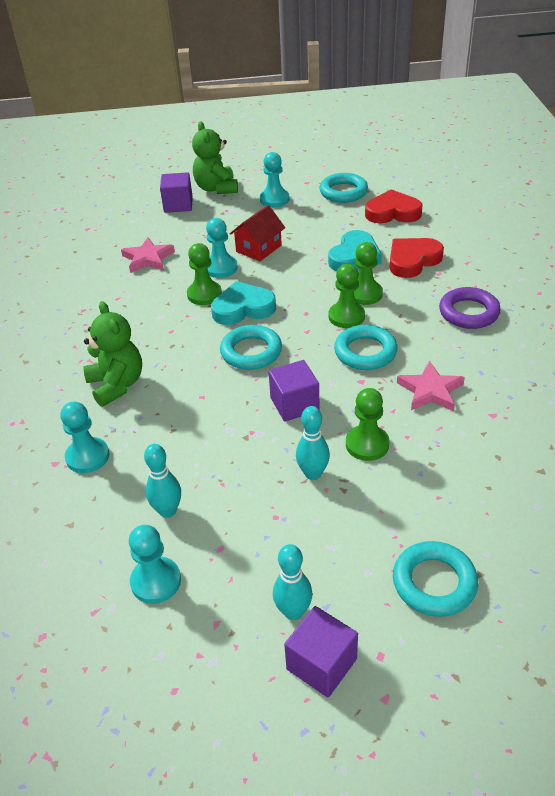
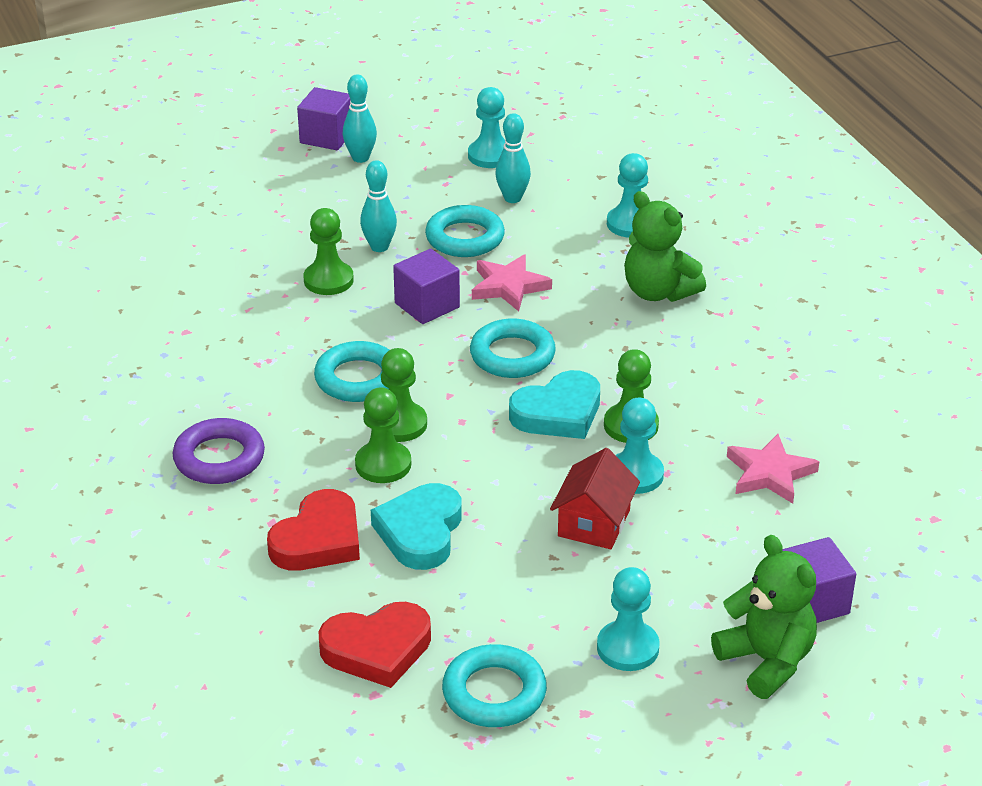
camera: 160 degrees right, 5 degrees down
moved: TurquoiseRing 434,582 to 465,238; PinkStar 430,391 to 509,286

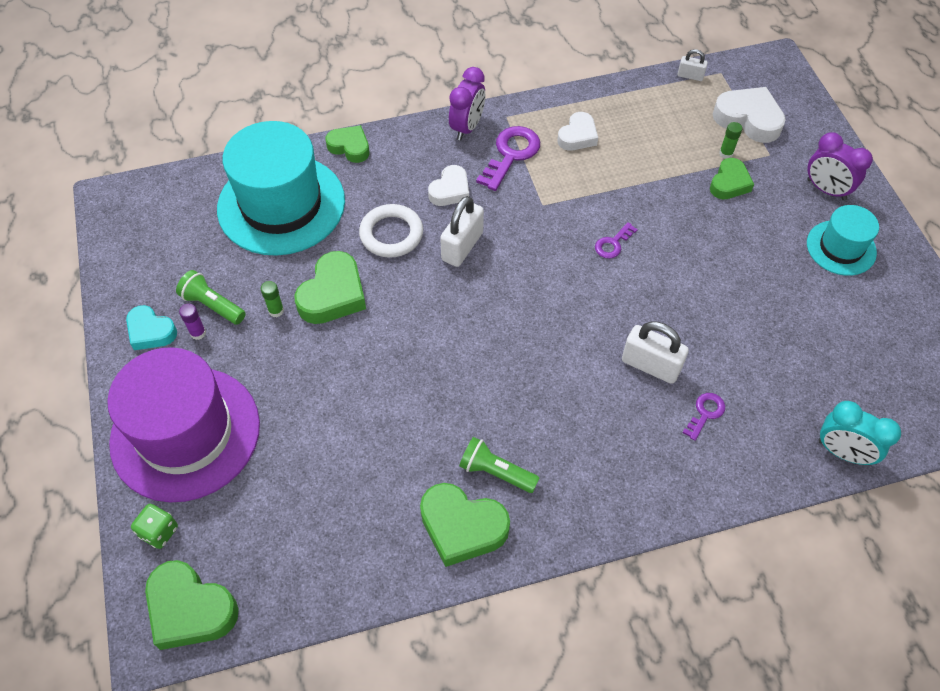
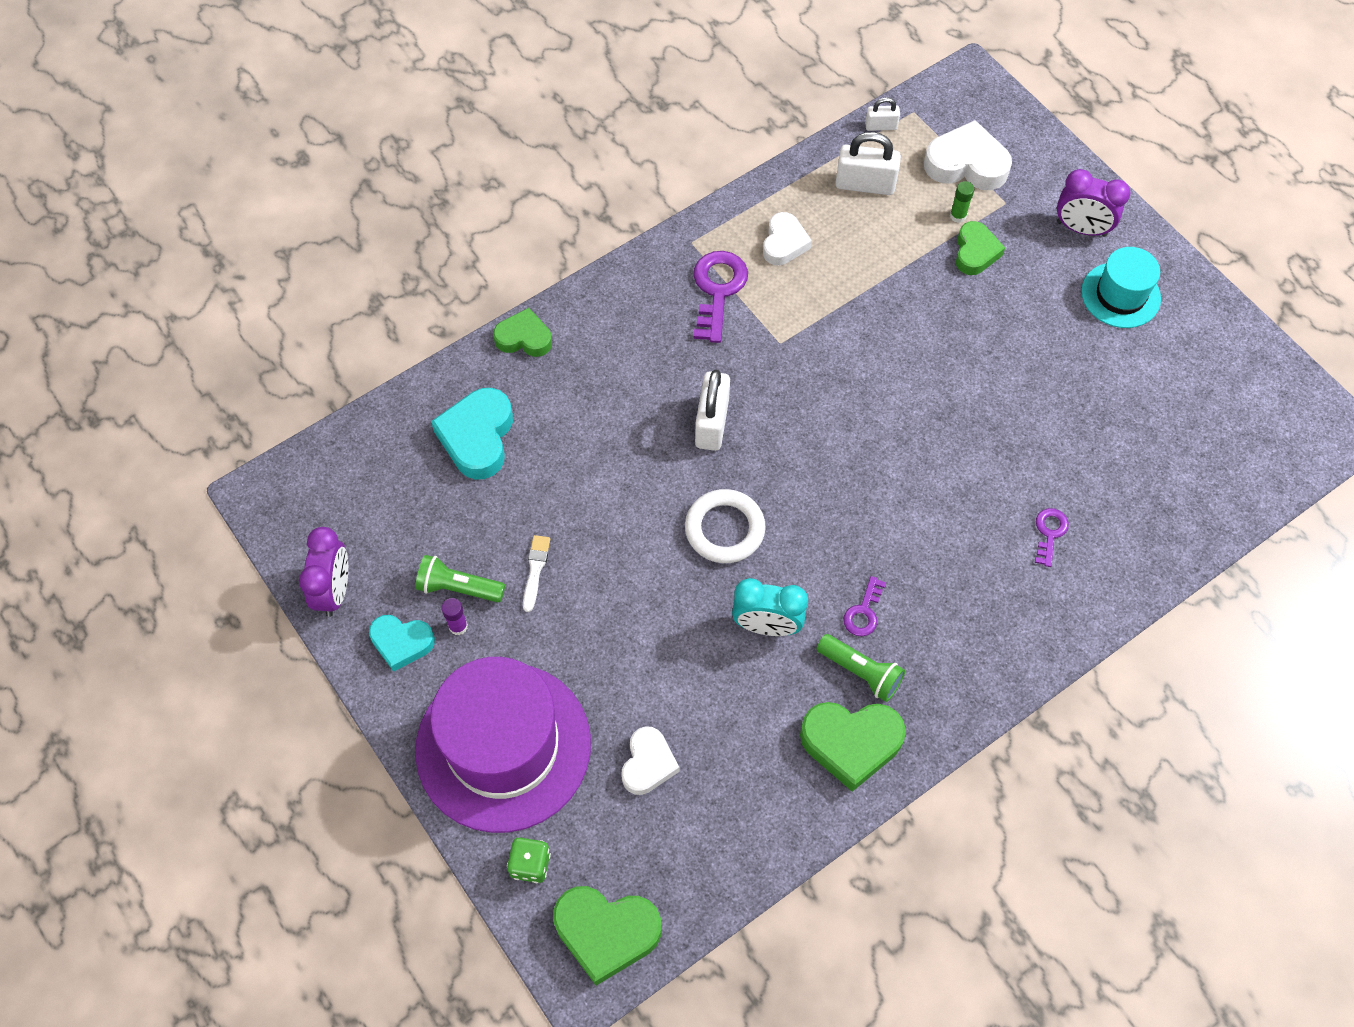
camera: 20 degrees left, 5 degrees up
removed: GreenHeart 333,294
moved: PurpleClock 467,127 to 334,591; WhiteHeart 450,190 to 648,764; WhiteRing 391,234 to 724,529; TurquoiseClock 842,452 to 767,626; WhitePadlock 650,365 to 865,184; PurpleKey 613,244 to 863,612
replaced: TurquoiseHat 281,205 to TurquoiseHeart 477,437; GreenGlueStick 276,311 to WhiteBrush 535,570
turned: GreenFlashlight 496,472 = 861,672 150 degrees counterclockwise

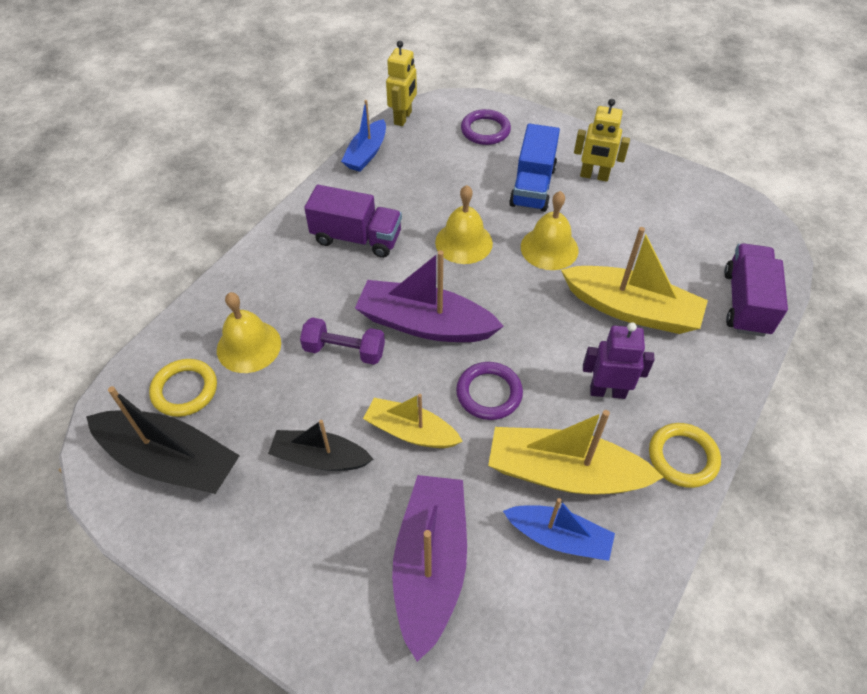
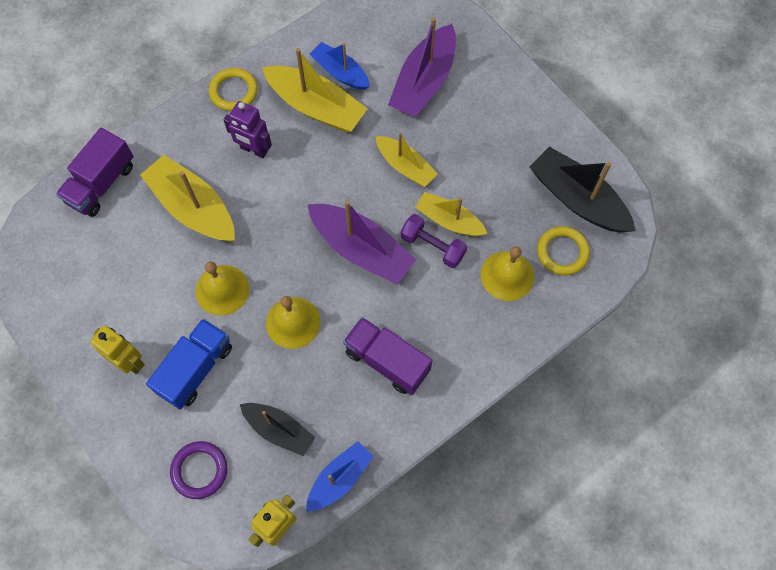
camera: 160 degrees left, 15 degrees up
removed: PurpleRing 489,393
added: YellowBoat 449,220
moved: BlackBoat 320,458 to 279,430

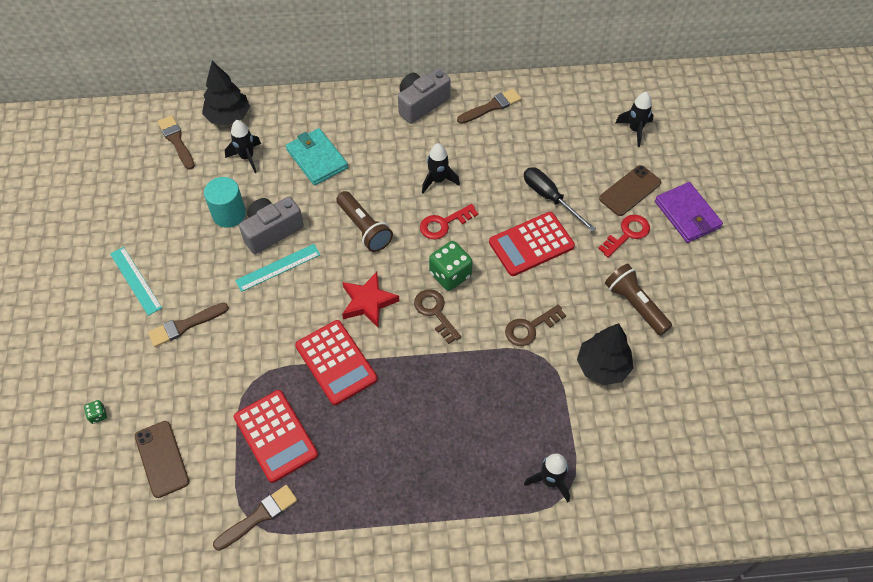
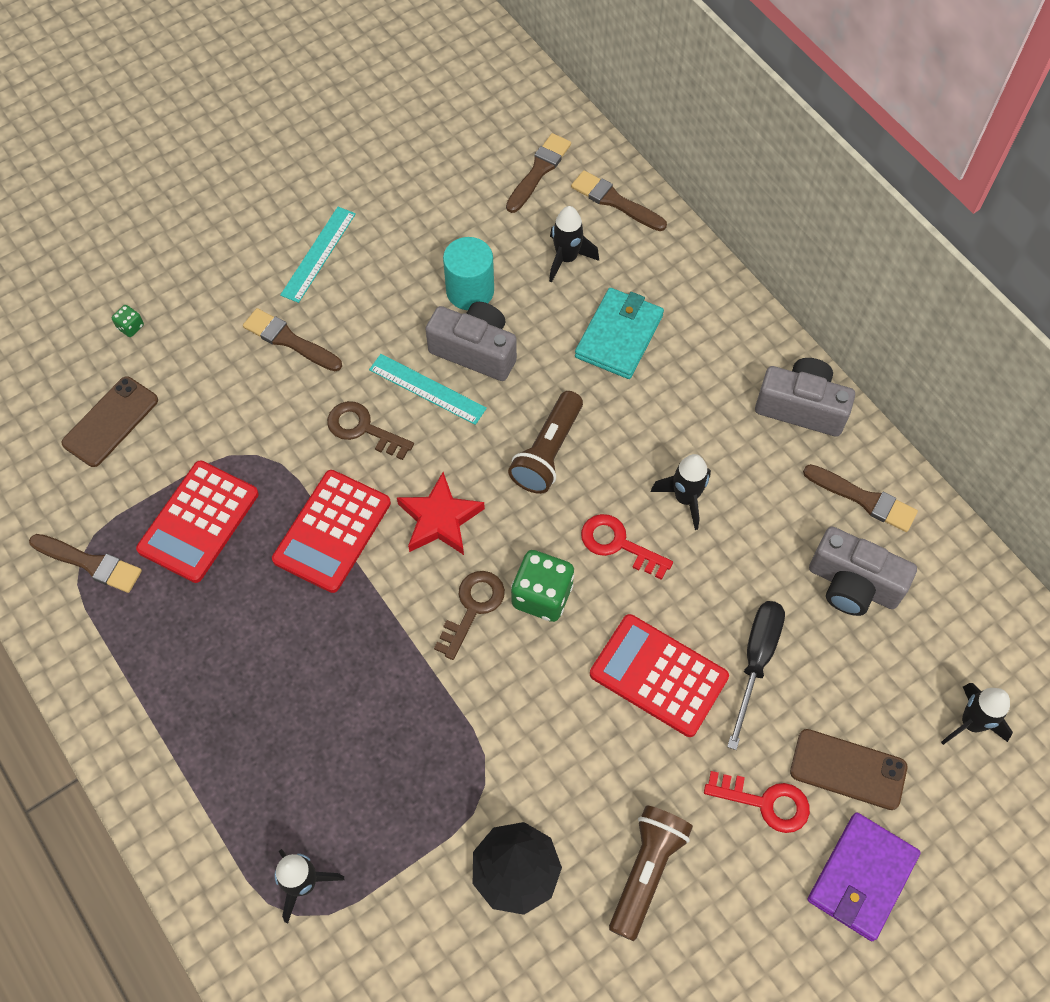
camera: 60 degrees right, 5 degrees up
added: GreyCamera 853,584
moved: BrownKey 530,327 to 363,429
replaced: BlackTree 228,116 to BrownBrush 615,201

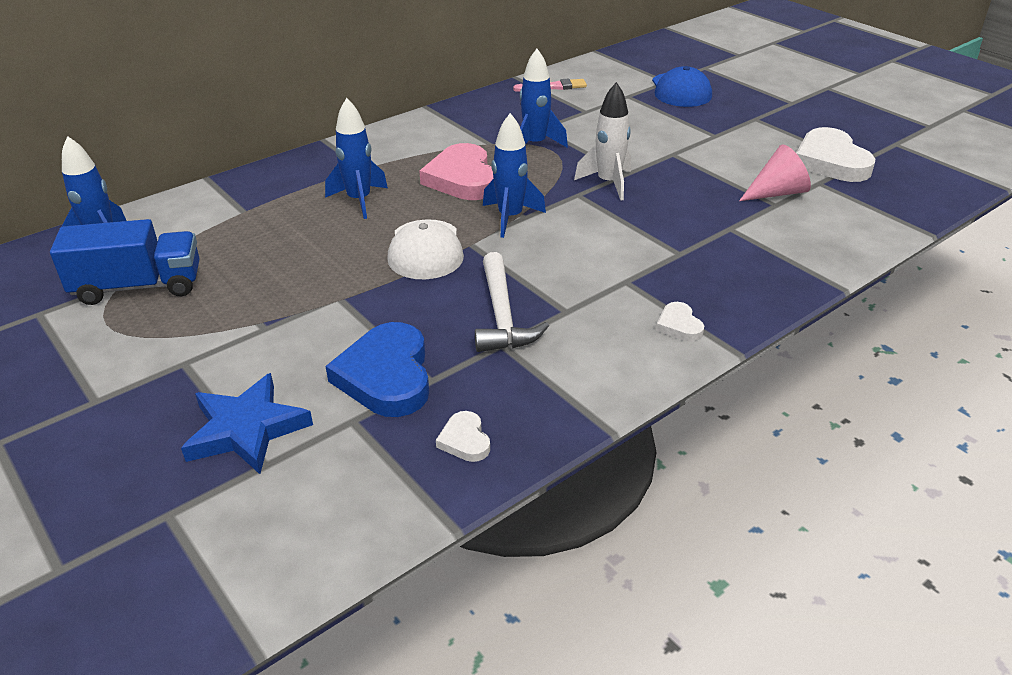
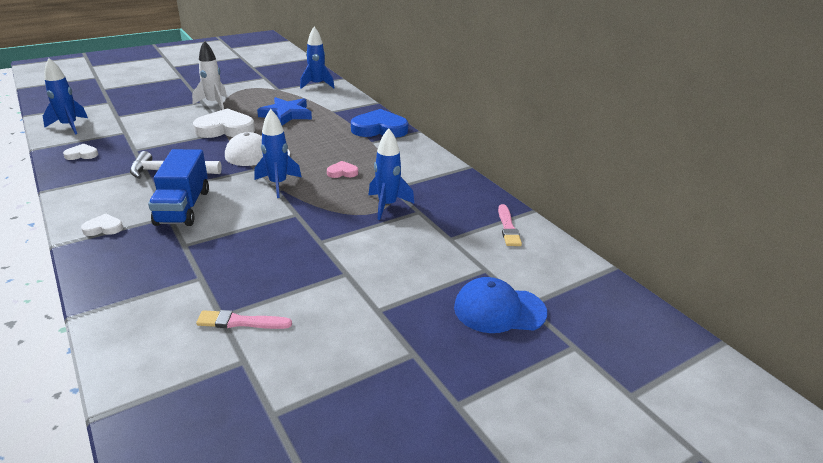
camera: 95 degrees right, 5 degrees down
moved: BlueRocket 359,200 to 69,126; BlueTruck 138,286 to 183,207; WhiteRocket 608,183 to 214,103; WhiteHeart 830,161 to 225,129; BlueStar 246,429 to 286,114; BlueHeart 386,376 to 379,129
replaced: PinkCone 776,193 to PinkBrush 240,322
resized: PinkHeart 462,178 = 342,172 x0.48

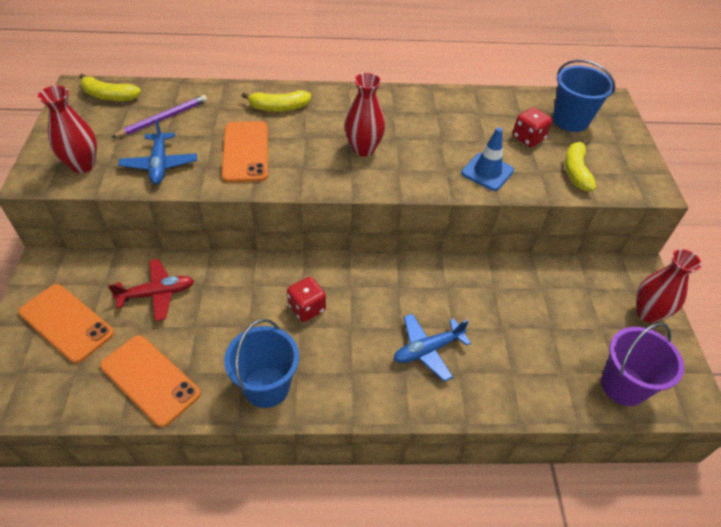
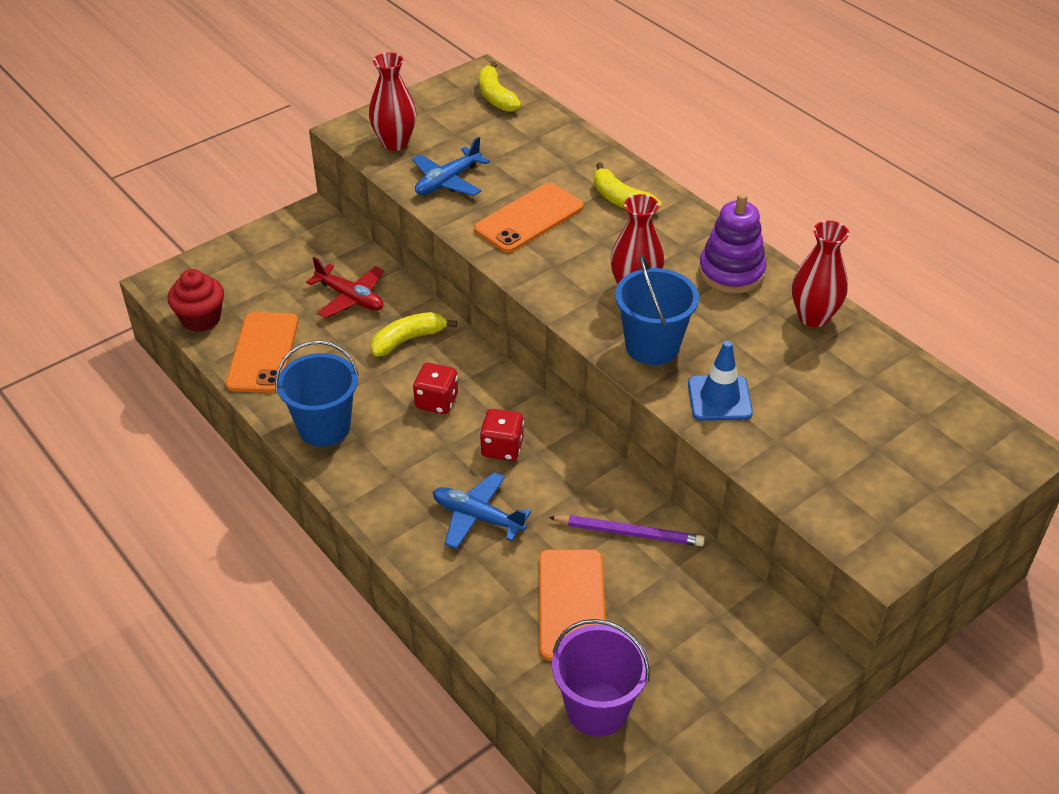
camera: 55 degrees right, 5 degrees down
added: RedCupcake 201,319; PurpleStackingToy 731,272
moved: YellowBanana 576,171 to 408,339; RedDice 528,138 to 502,448; OrangePhone 66,323 to 571,604; PurplePencil 163,118 to 629,533; BlueBucket 570,120 to 652,346; RedVase 647,313 to 813,317

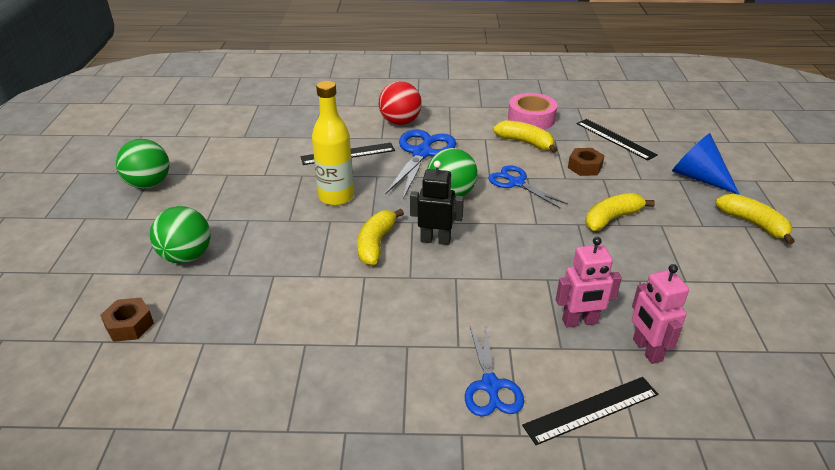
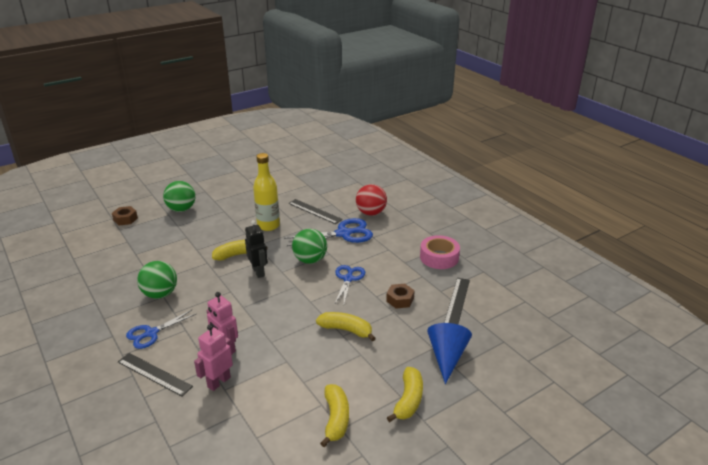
camera: 55 degrees right, 5 degrees down
moved: GreenBall 149,184 to 160,294; YellowBanana 525,142 to 336,419

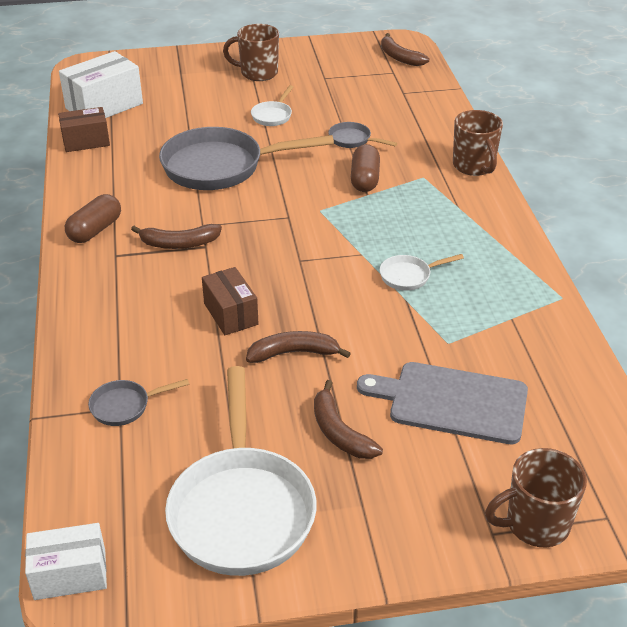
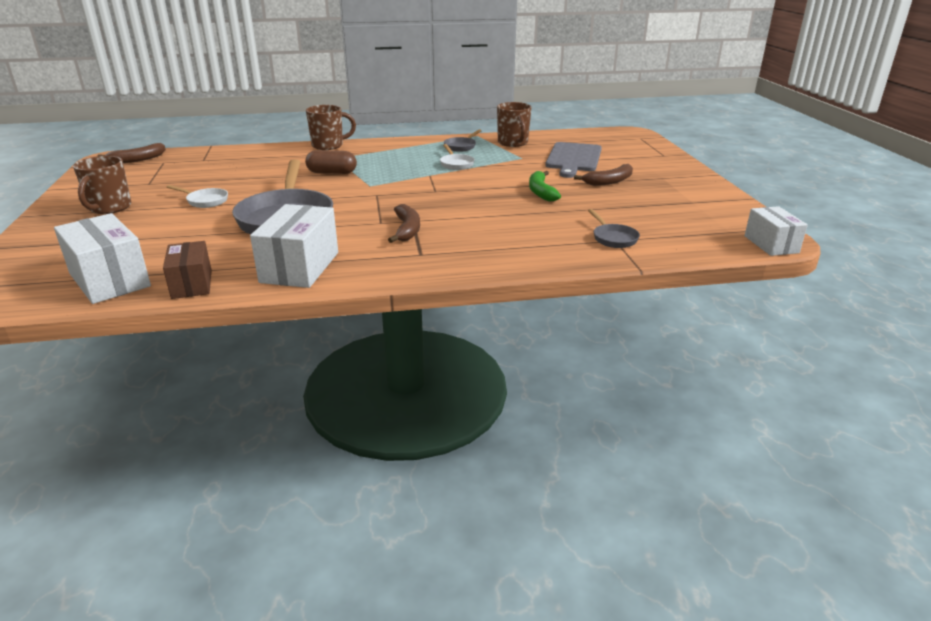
camera: 90 degrees left, 10 degrees down
removed: BrownCapsule 95,230; WhitePan 242,509; BrownBox 230,314
added: WhiteBox 300,267
moved: GreyPan 353,140 to 461,146; BrownMug 535,524 to 513,143
recoloured: BrownBanana 293,353 to GreenBanana 541,192

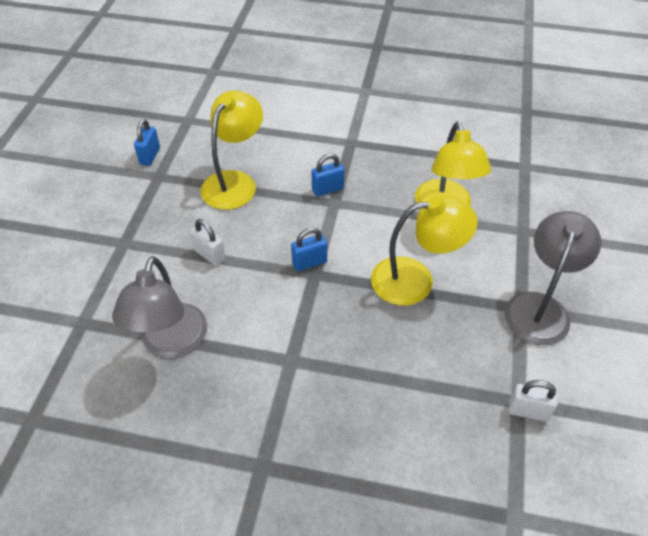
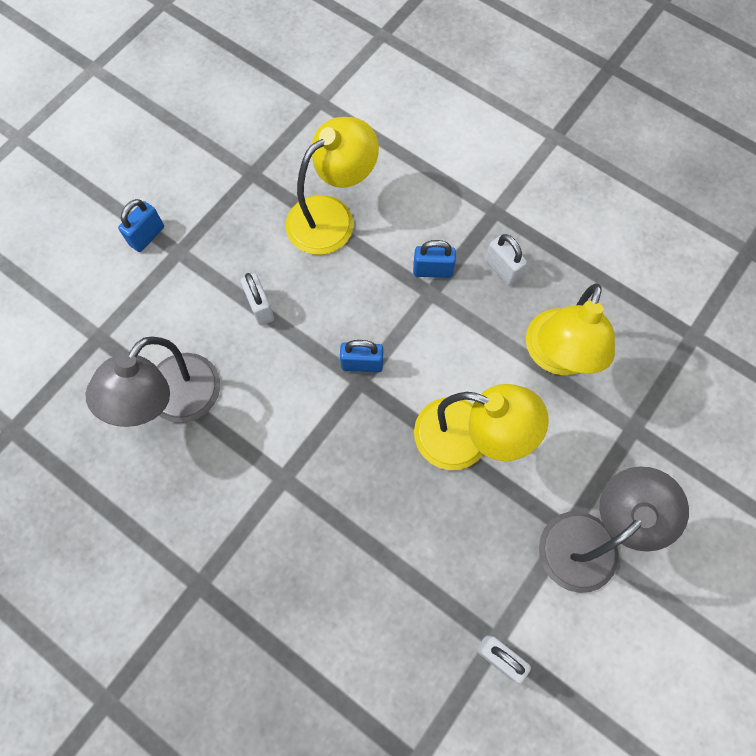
camera: 25 degrees right, 20 degrees up
added: WhitePadlock 502,269
moved: BluePadlock 150,156 to 147,236

